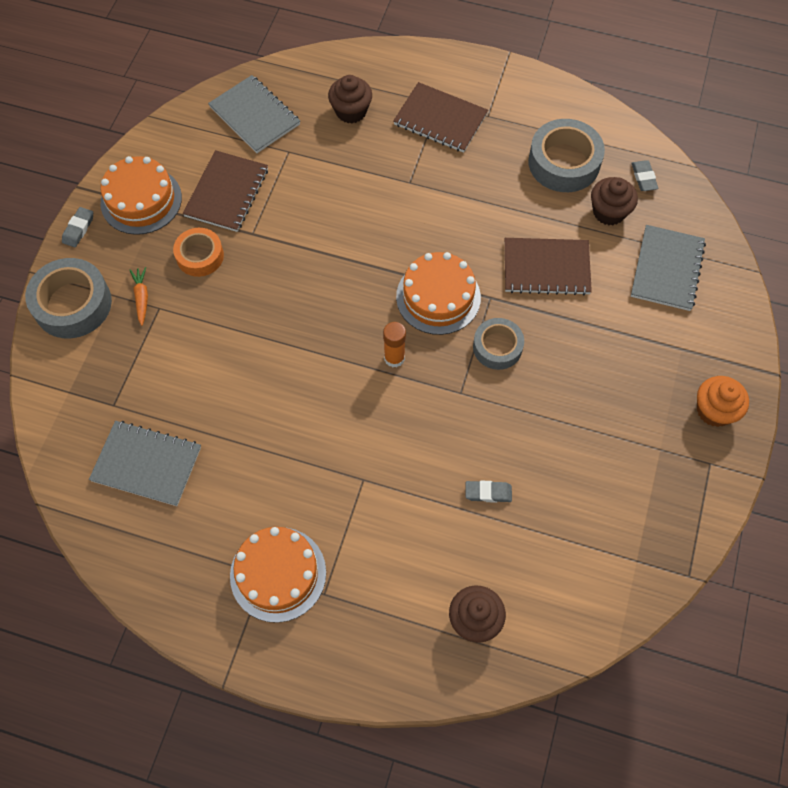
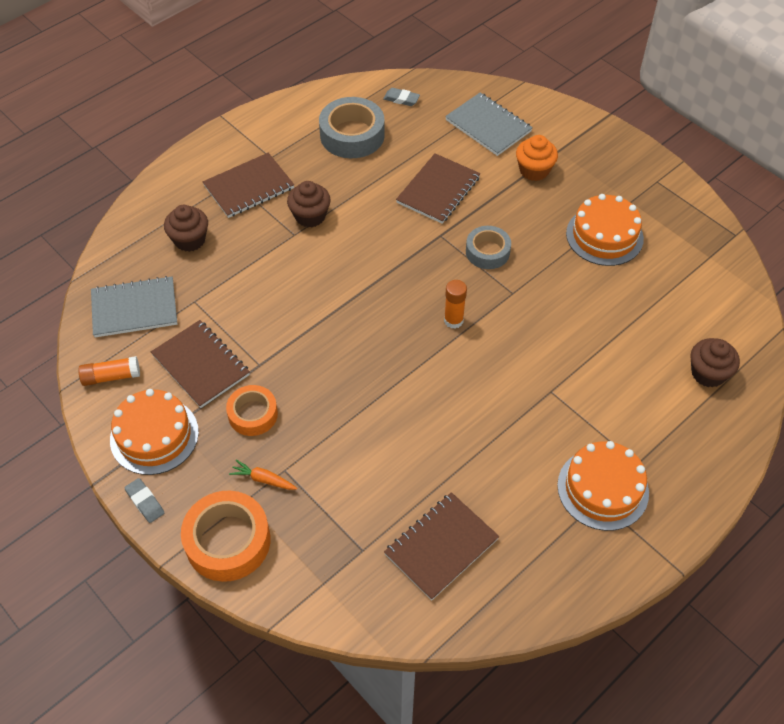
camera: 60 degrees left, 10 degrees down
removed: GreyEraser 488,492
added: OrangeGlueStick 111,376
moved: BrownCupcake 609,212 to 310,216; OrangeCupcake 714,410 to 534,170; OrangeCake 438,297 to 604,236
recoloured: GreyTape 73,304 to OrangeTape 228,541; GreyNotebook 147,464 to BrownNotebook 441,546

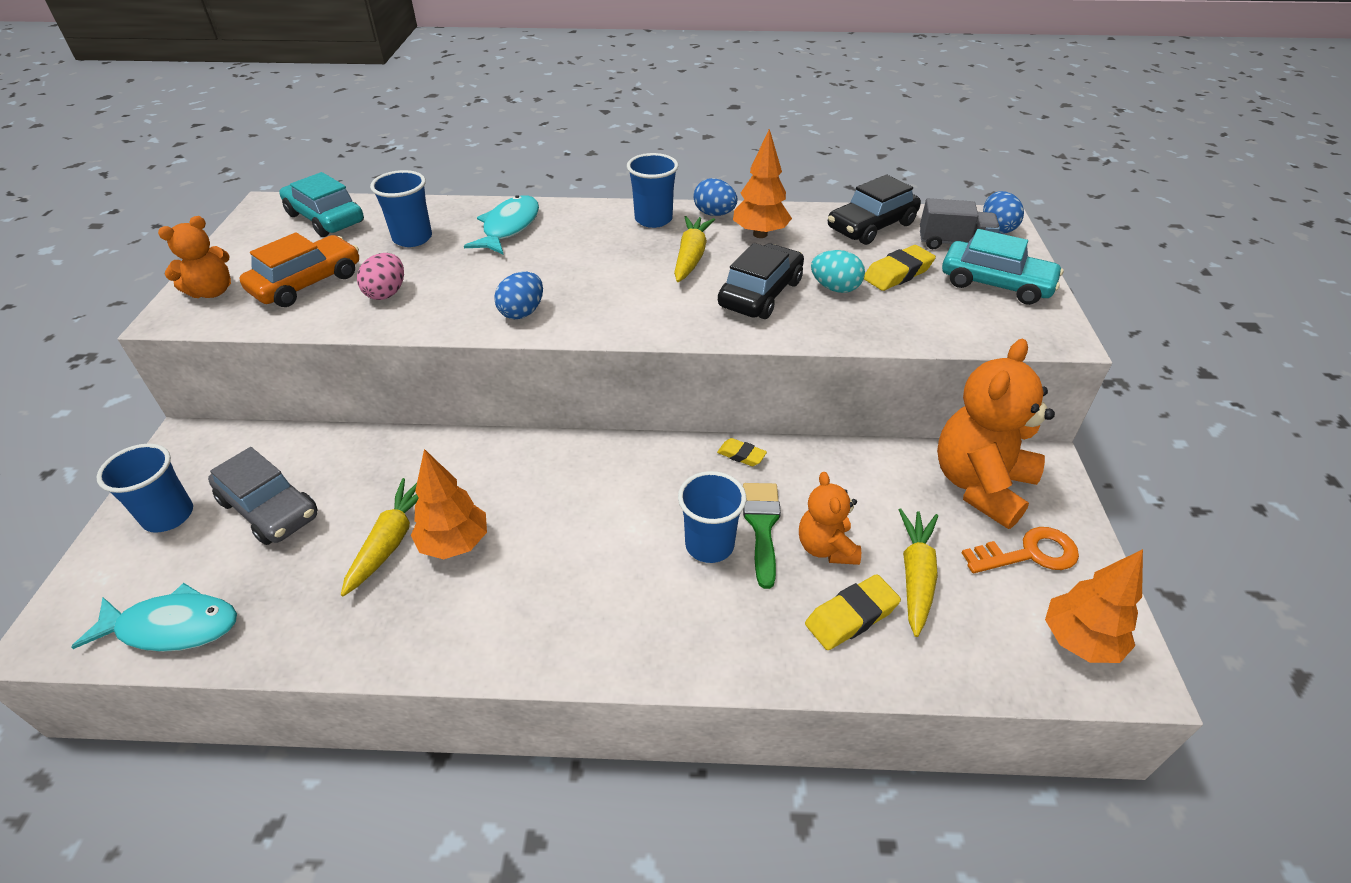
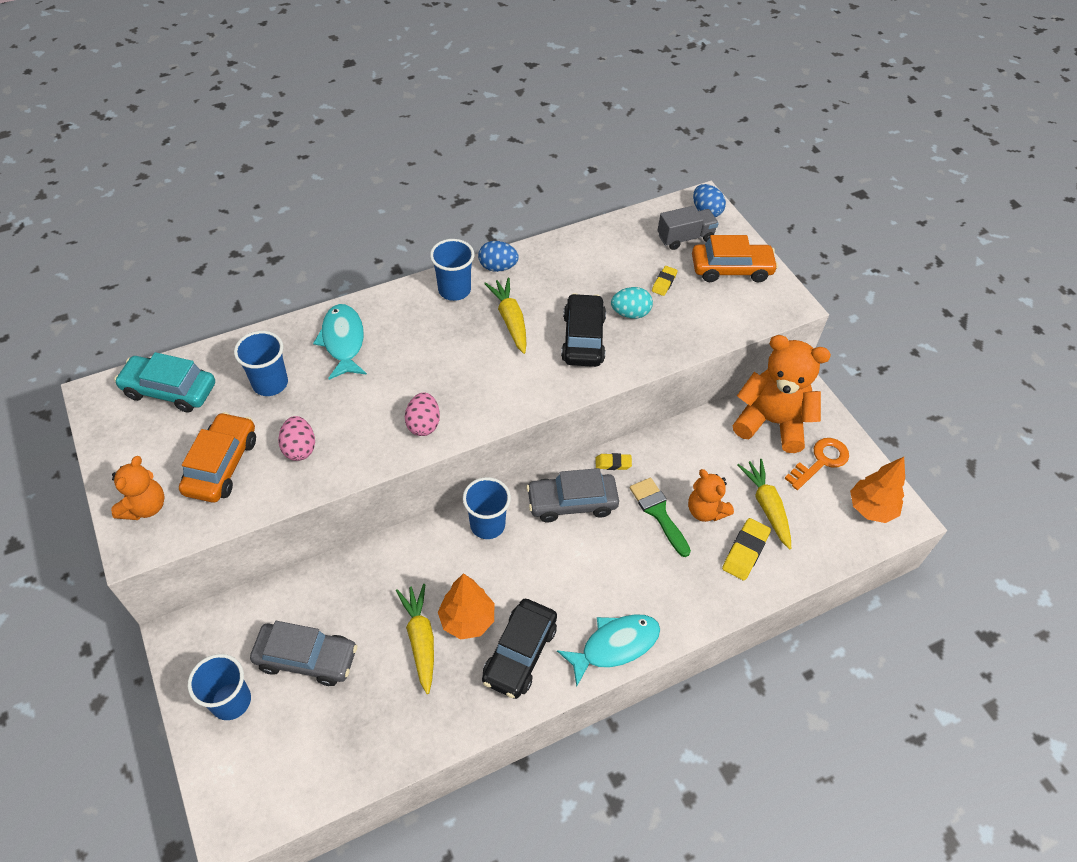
camera: 30 degrees left, 10 degrees up
removed: OrangeTree 760,234
added: GreyCar 572,502
moved: BlueCup 709,545 to 487,525; BlackCar 871,226 to 520,653; TurquoiseFish 172,627 to 615,645
recoloured: BlueEgg 522,312 to PinkEgg 423,424; TurquoiseCar 995,284 to OrangeCar 731,269
turned: OrangeTeddyBear 980,485 = 771,422 105 degrees clockwise
resized: YellowEraser 898,273 = 664,283 x0.61

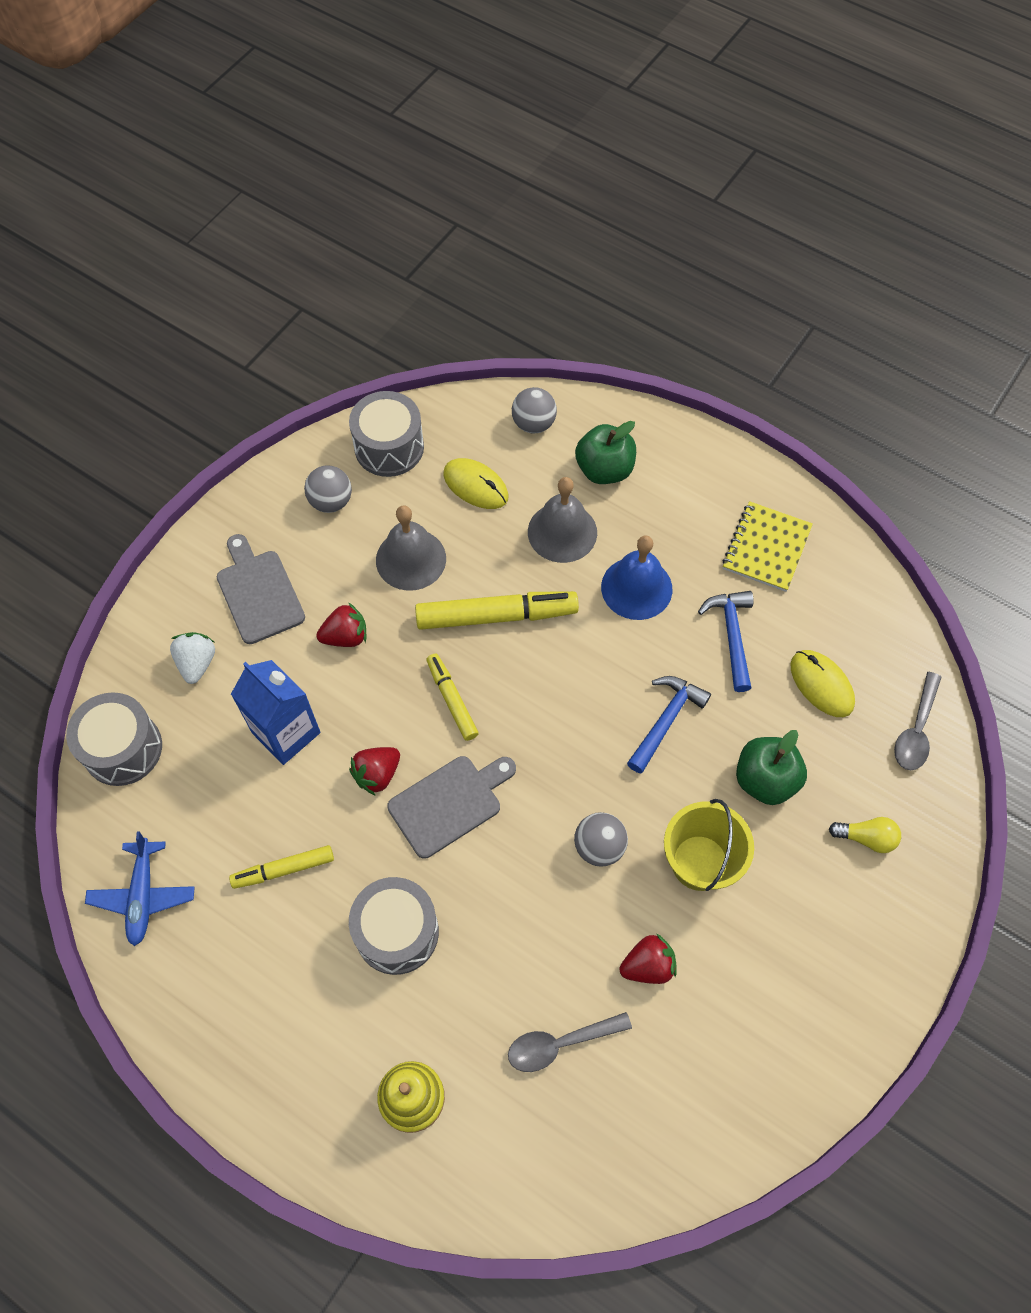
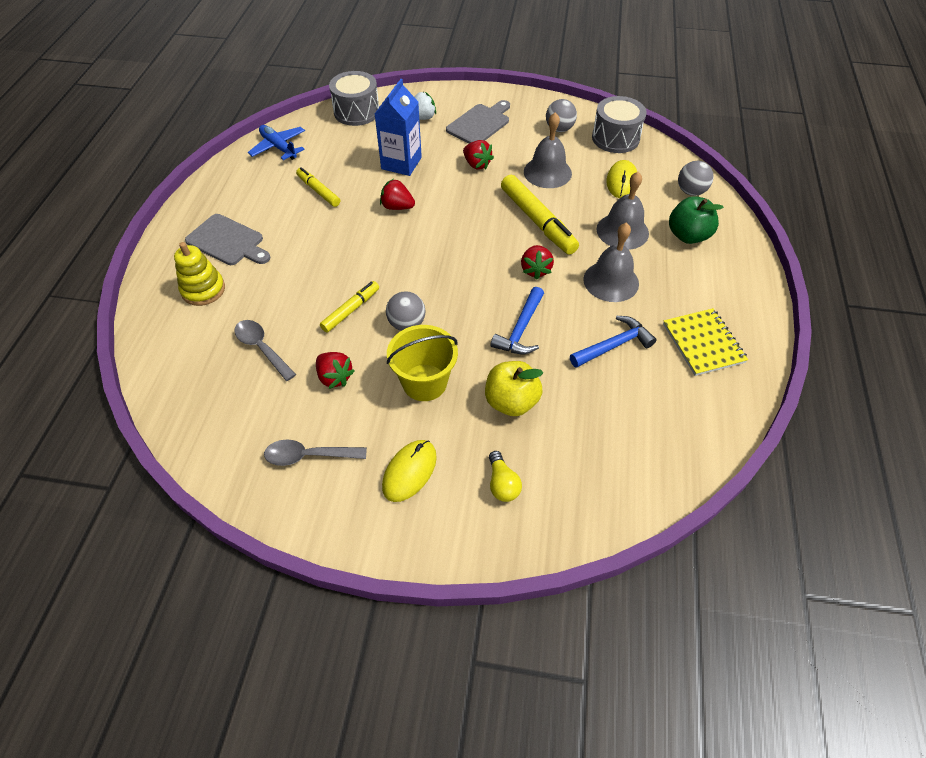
camera: 65 degrees right, 10 degrees down
removed: GreyDrum 397,932
added: RedStrawberry 535,270
moved: GreyCuttingBoard 449,803 to 228,241; GreySpoon 916,730 to 308,456; YellowMarker 452,699 to 351,310; YellowMouse 821,684 to 409,471
recoloured: GreenApple 765,780 to YellowApple 511,401; BlueBell 636,588 to GreyBell 611,281
turned: BluePlane 143,895 = 278,147 75 degrees clockwise; BlueHammer 666,721 = 520,329 105 degrees clockwise; YellowNotebook 766,548 = 703,343 75 degrees clockwise

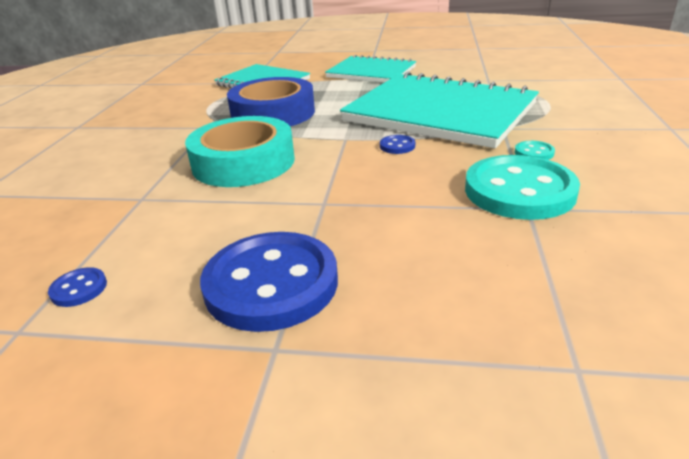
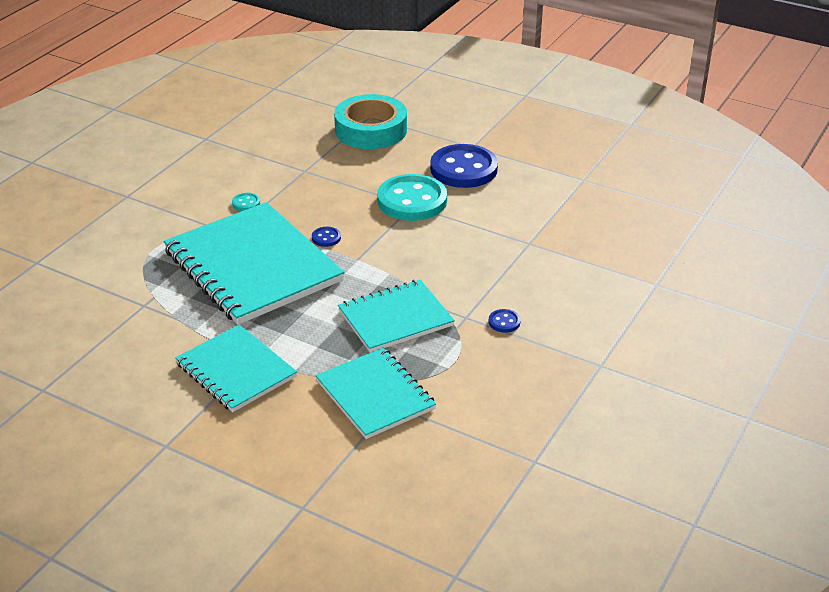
camera: 160 degrees left, 5 degrees up
moved: TurquoiseTape 243,162 to 371,130; TurquoiseButton 519,191 to 412,200; BlueButton 79,289 to 504,322
replaced: BlueTape 273,113 to TurquoiseNotebook 395,318

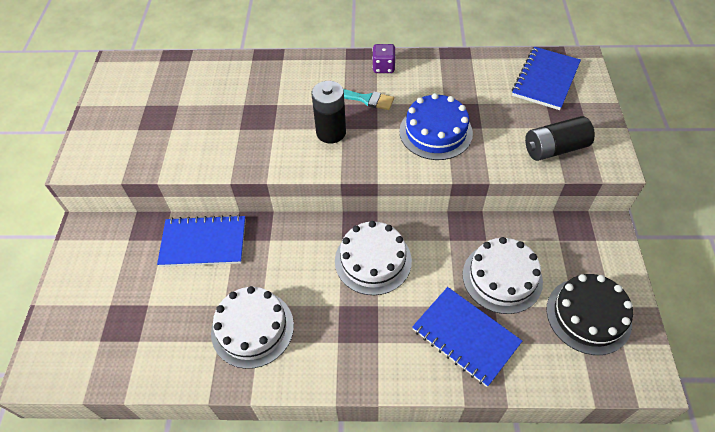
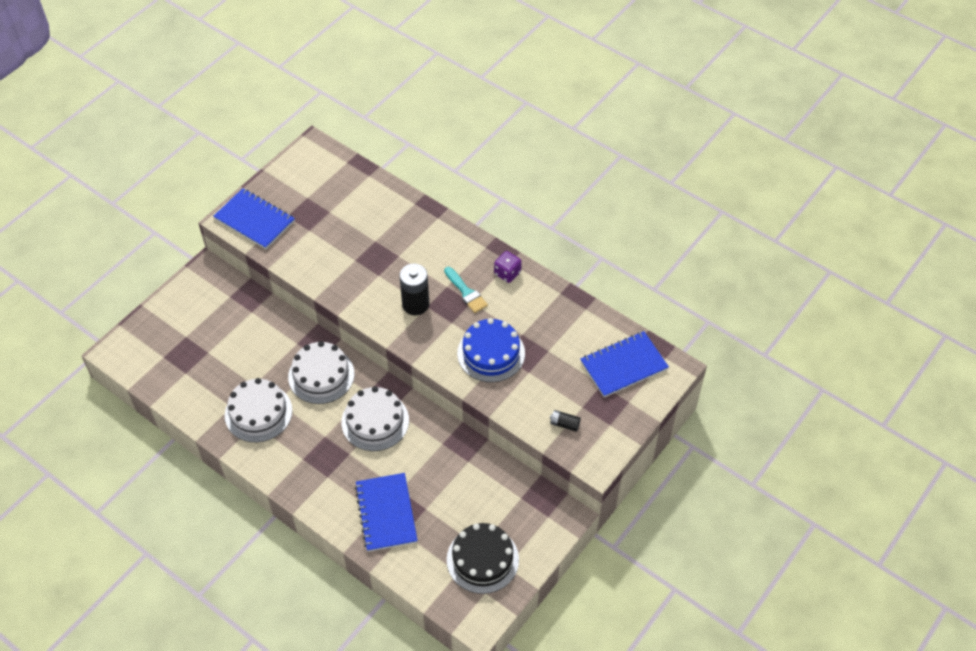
camera: 35 degrees right, 0 degrees up
moved: BlueNotebook 203,243 to 254,220; WhiteCake 502,277 to 321,375
resized: BlackBattery 554,148 = 564,424 x0.51

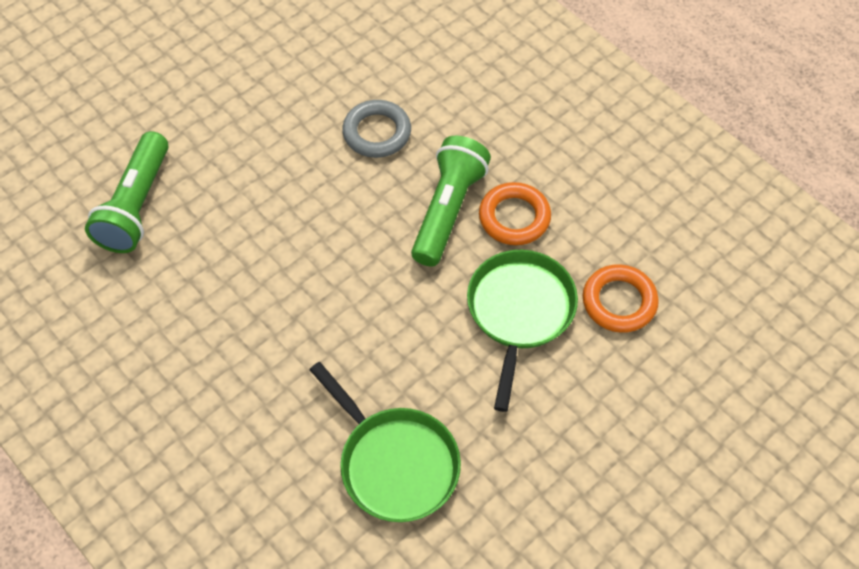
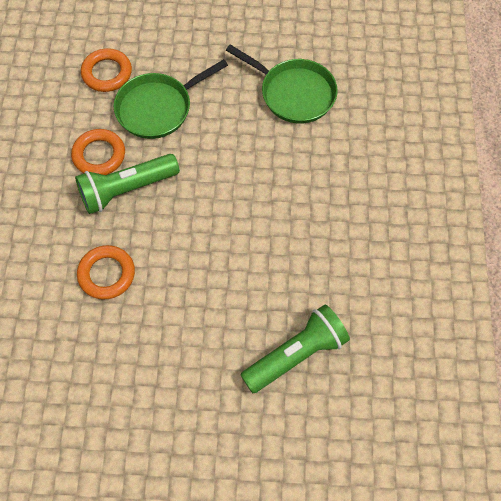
camera: 135 degrees left, 5 degrees up
recoloured: GreyRing 377,133 to OrangeRing 106,274
turned: GreenPan 395,463 = 294,93 120 degrees clockwise

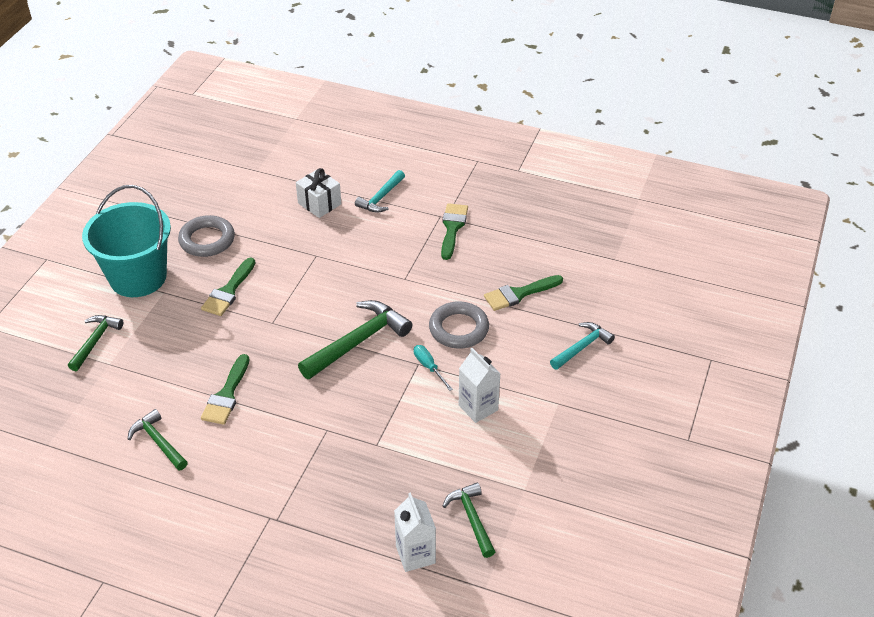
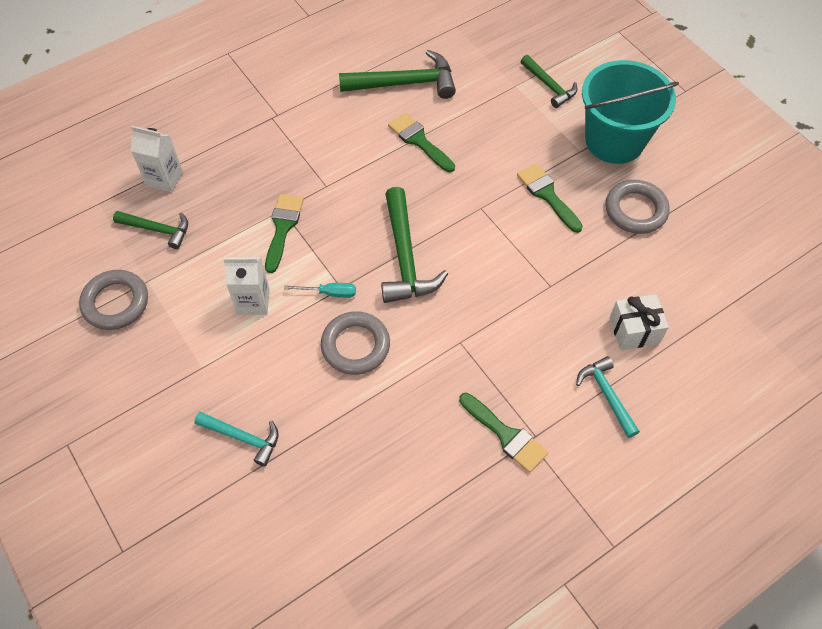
camera: 125 degrees right, 15 degrees up
added: GreyRing 116,303
moved: GreenBrush 519,294 to 283,228
turned: TurquoiseHammer 582,347 = 243,438 60 degrees counterclockwise
resized: GreenHammer 158,442 = 405,83 x1.66

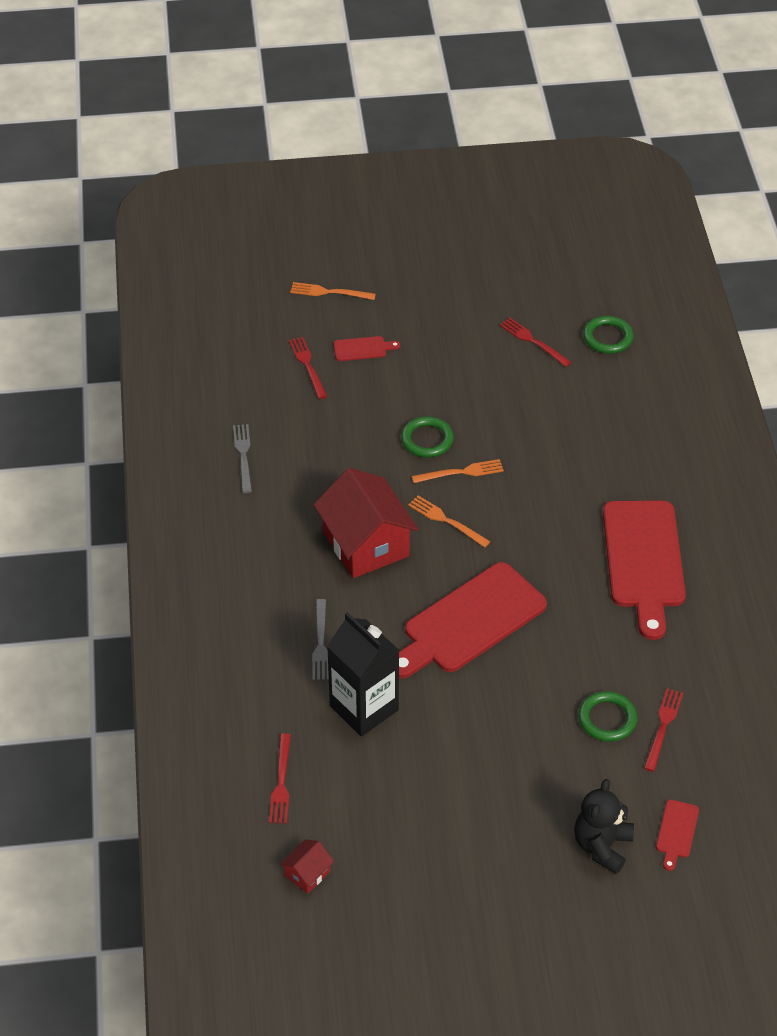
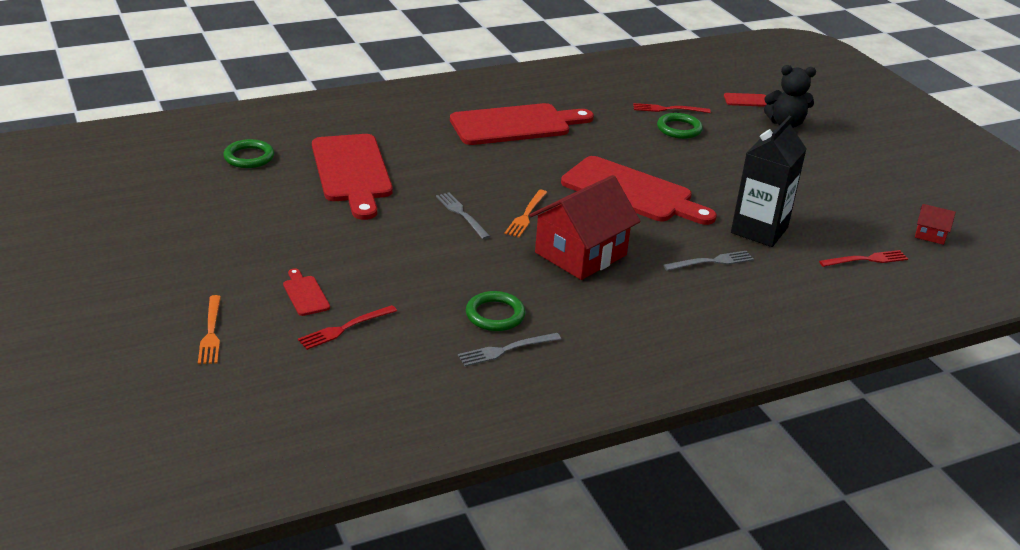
camera: 110 degrees left, 15 degrees down
removed: RedFork 533,341
added: RedCuttingBoard 352,172
moved: GreenRing 427,440 to 495,315
recoloured: OrangeFork 461,472 to GreyFork 461,214

